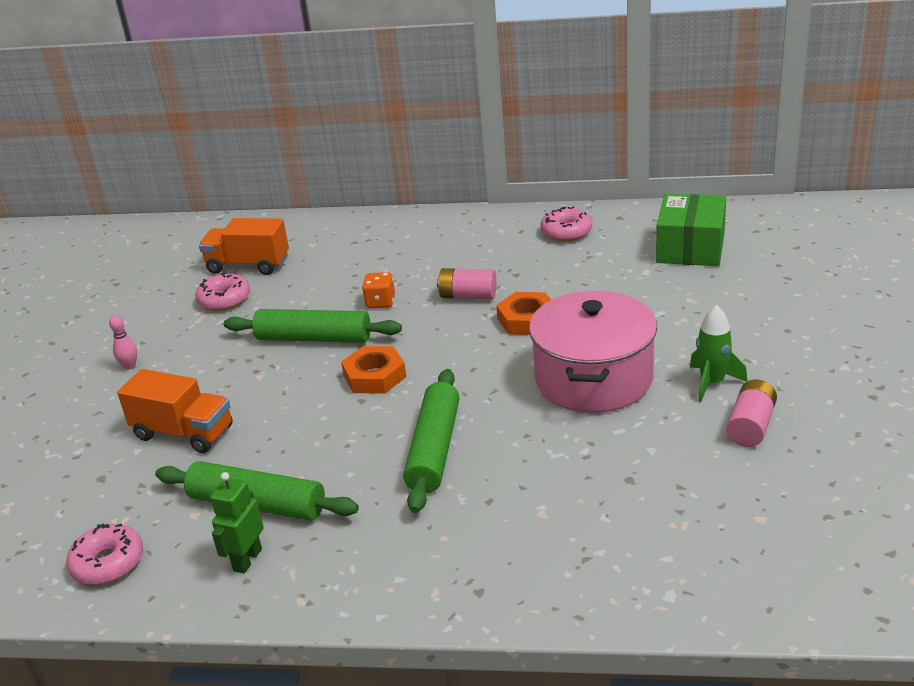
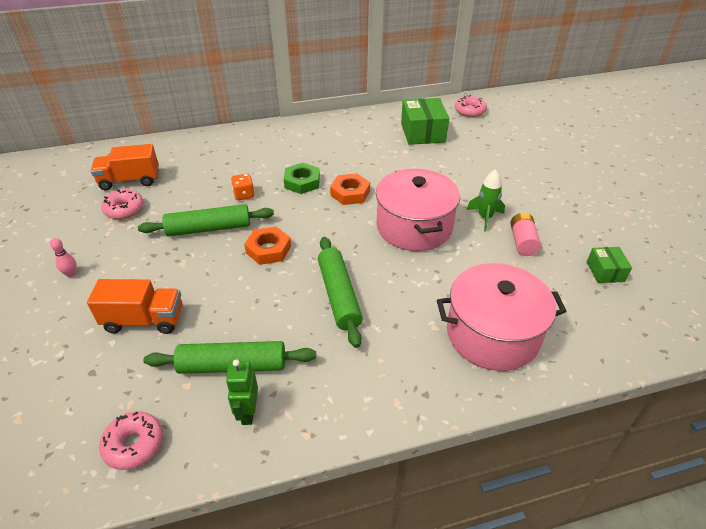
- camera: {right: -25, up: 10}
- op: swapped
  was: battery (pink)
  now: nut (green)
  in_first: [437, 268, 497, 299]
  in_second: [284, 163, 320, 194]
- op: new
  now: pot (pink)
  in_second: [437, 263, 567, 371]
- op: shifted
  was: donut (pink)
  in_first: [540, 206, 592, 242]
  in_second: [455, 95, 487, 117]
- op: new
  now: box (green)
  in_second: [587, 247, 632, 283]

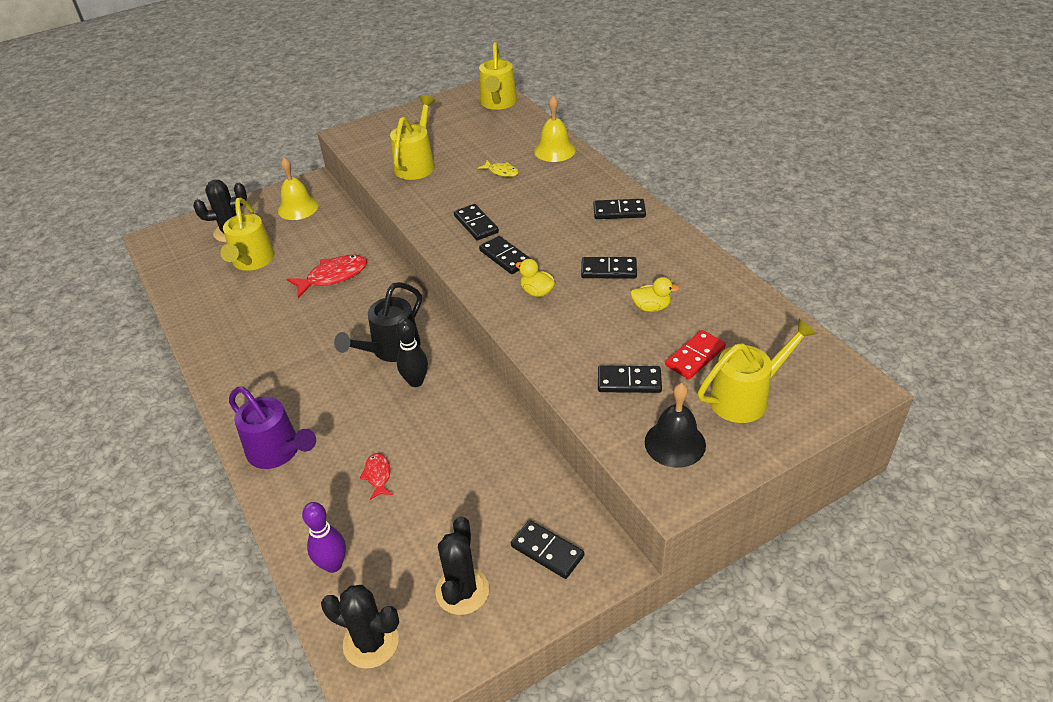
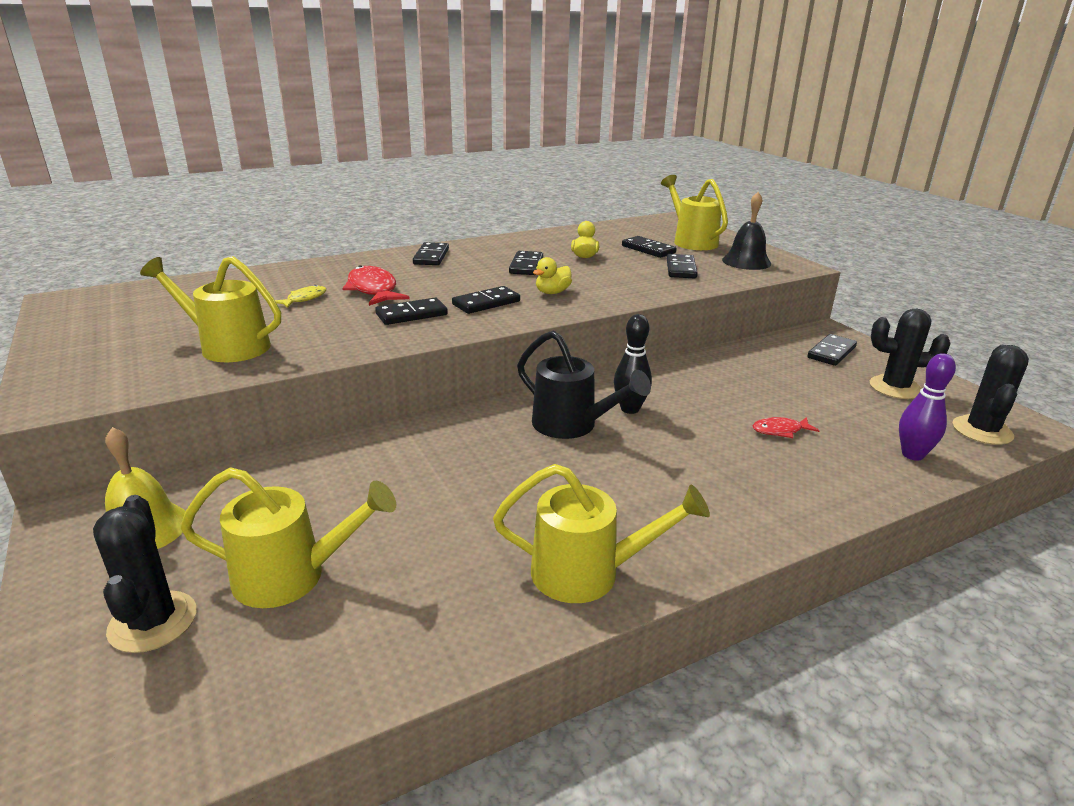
- camera: {right: -90, up: -15}
- op: shifted
  was: fish (red)
  in_first: [287, 255, 367, 298]
  in_second: [342, 265, 410, 306]
- op: shifted
  was: watering can (yellow)
  in_first: [479, 42, 517, 110]
  in_second: [493, 464, 710, 603]
- op: repainted
  was: domino (red)
  now: domino (black)
  in_first: [665, 330, 726, 379]
  in_second: [622, 236, 677, 258]
- op: gone
  was: watering can (purple)
  in_first: [229, 387, 316, 469]
- op: gone
  was: bell (yellow)
  in_first: [534, 96, 576, 162]

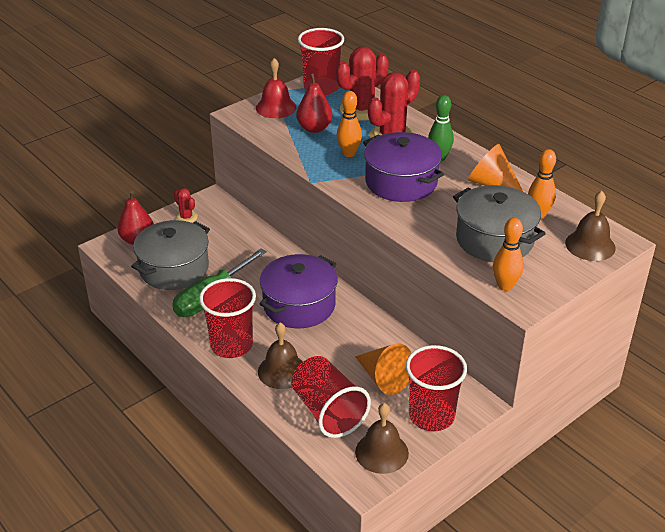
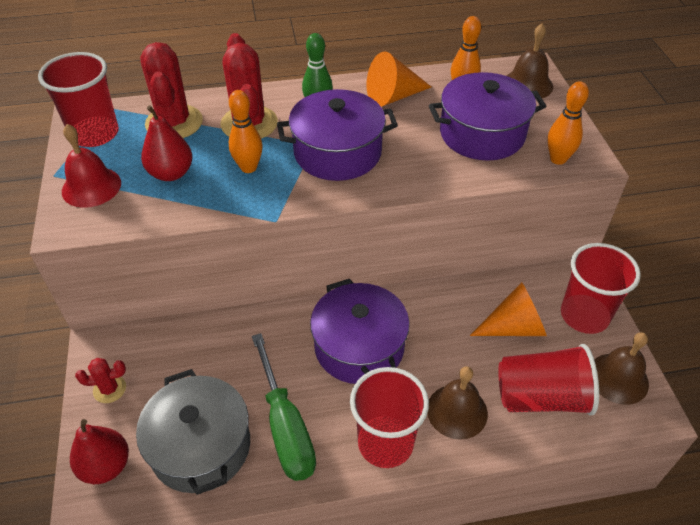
- camera: {right: -60, up: 10}
- op: repainted
  was: pot (grey)
  now: pot (purple)
  in_first: [453, 185, 546, 262]
  in_second: [429, 72, 546, 161]

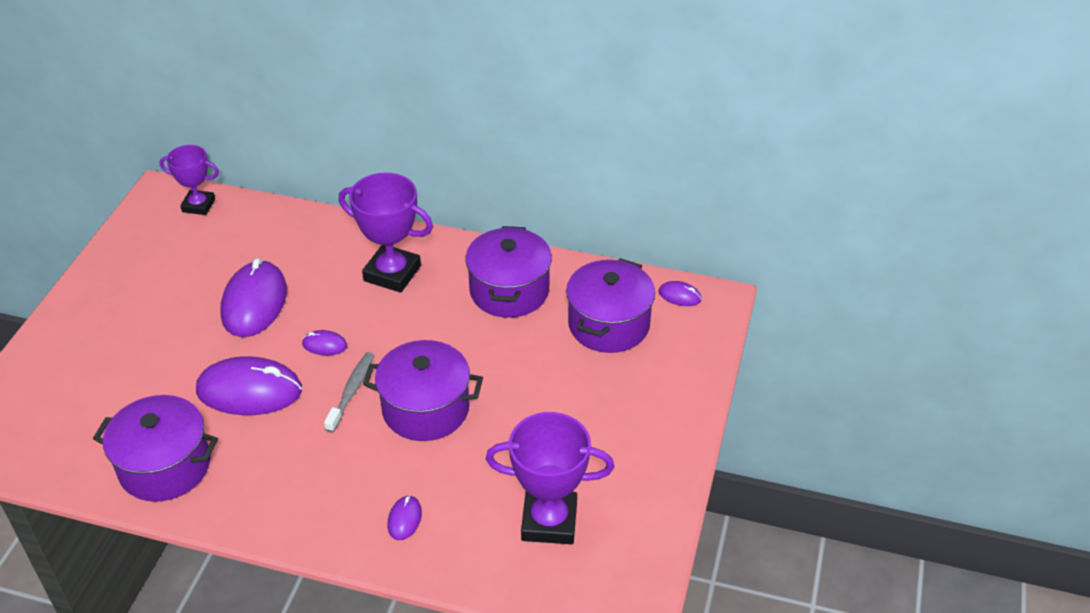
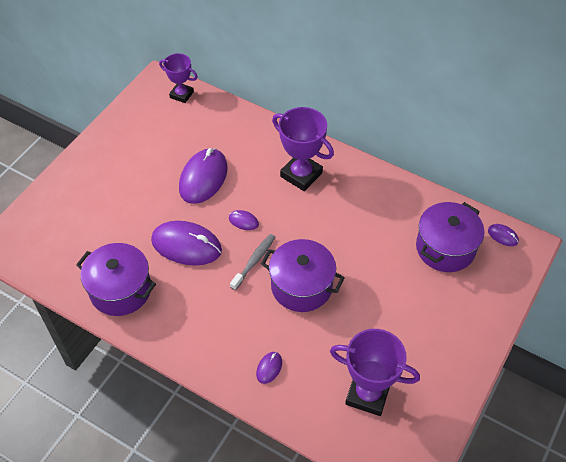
- camera: {right: 15, up: 10}
- op: gone
  was: pot (purple)
  in_first: [465, 226, 552, 318]

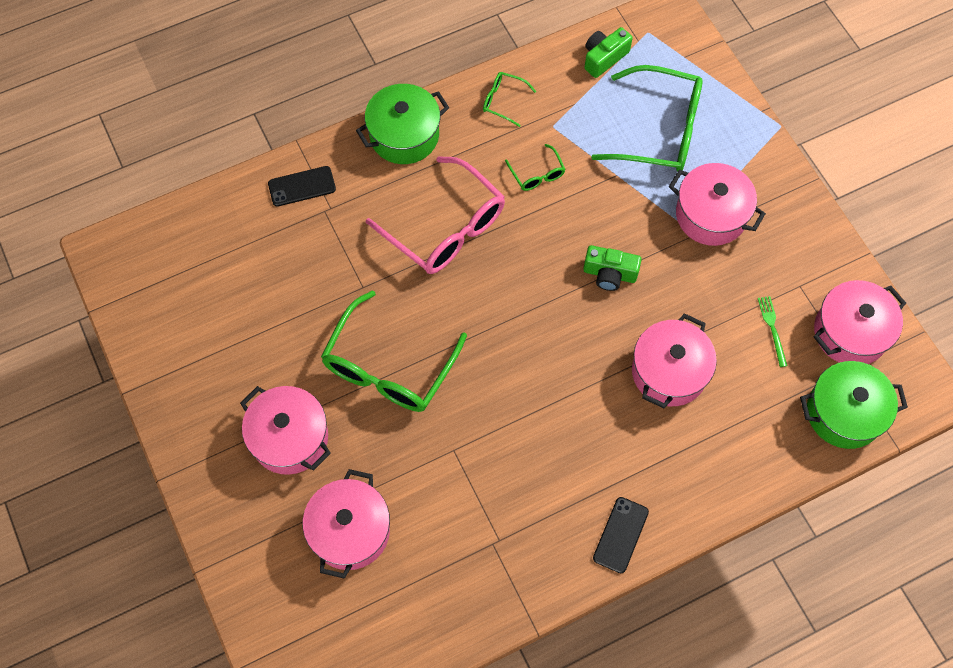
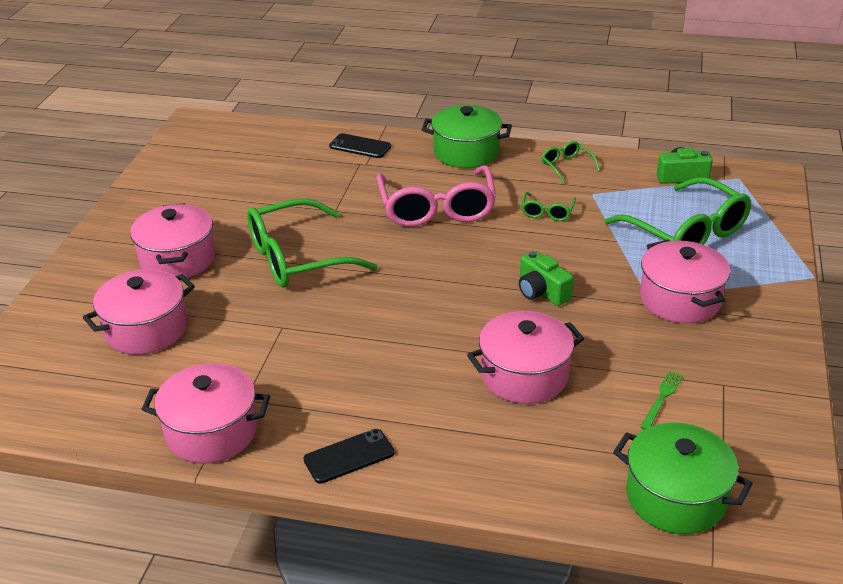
- camera: {right: 40, up: -30}
- op: shifted
  was: pot (pink)
  in_first: [814, 280, 906, 364]
  in_second: [141, 363, 270, 463]

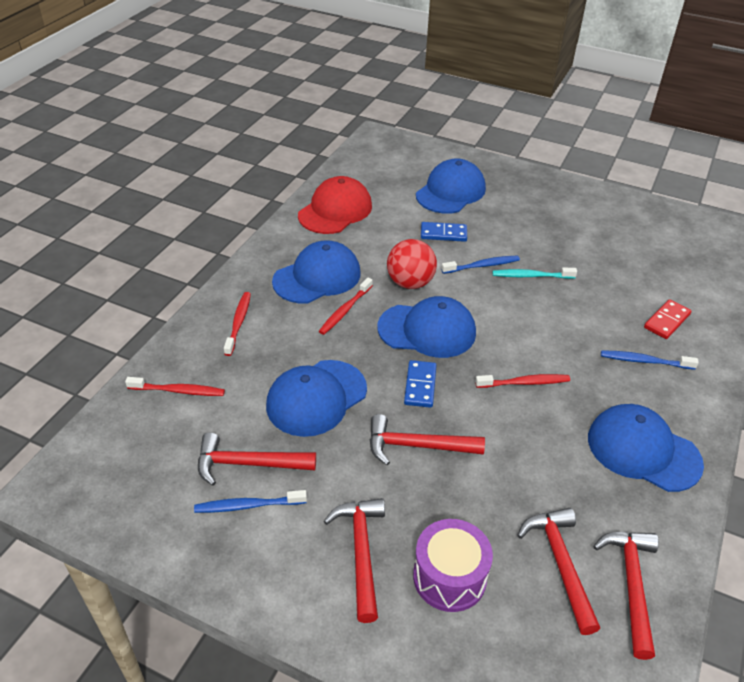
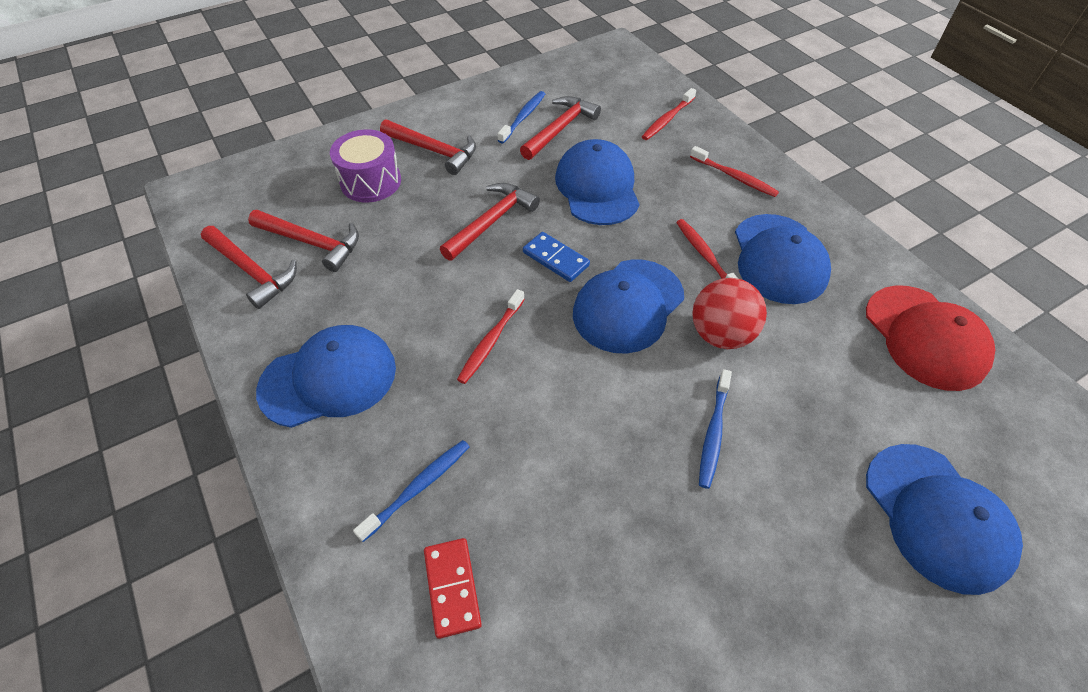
- camera: {right: 125, up: 10}
- op: gone
  was: domino (blue)
  in_first: [421, 222, 467, 242]
- op: gone
  was: toothbrush (turquoise)
  in_first: [492, 268, 577, 279]

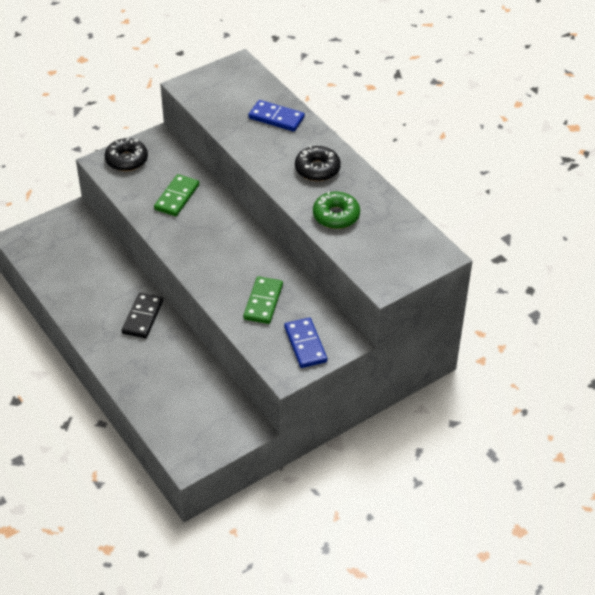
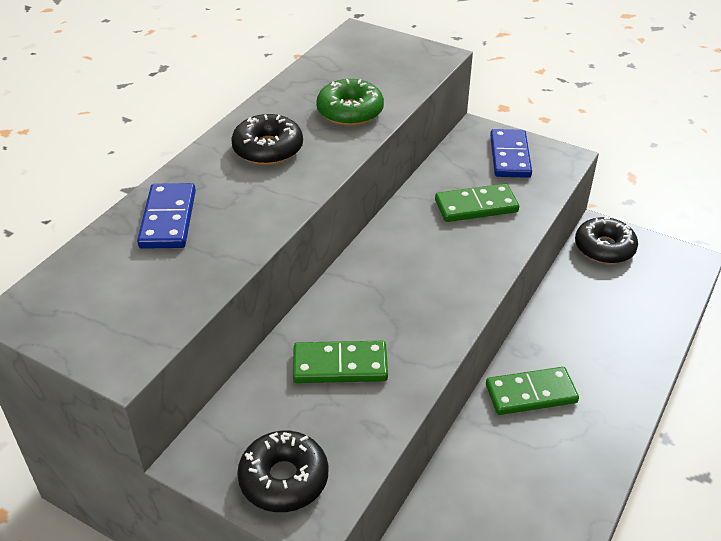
- camera: {right: -115, up: -5}
- op: repainted
  was: domino (black)
  now: domino (green)
  in_first: [122, 292, 163, 338]
  in_second: [486, 367, 579, 415]
- op: rotated
  was: domino (blue)
  in_first: [284, 317, 327, 368]
  in_second: [490, 129, 532, 178]
  clockwise: -45
- op: new
  now: donut (black)
  in_second: [575, 216, 638, 264]

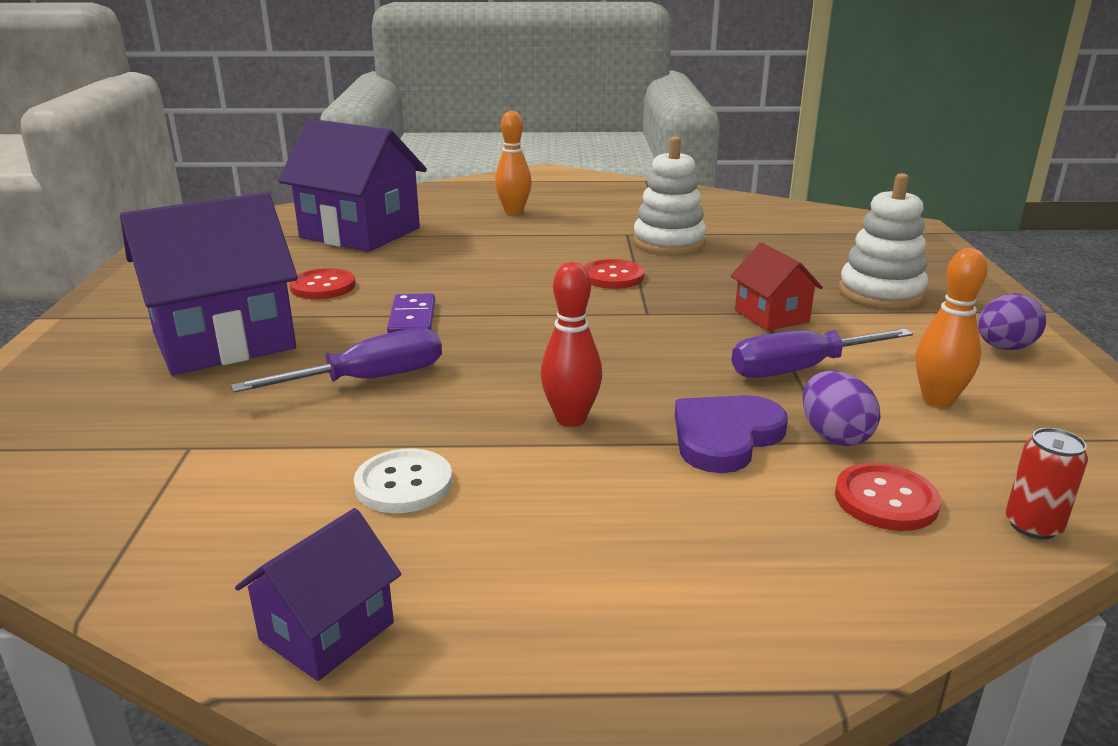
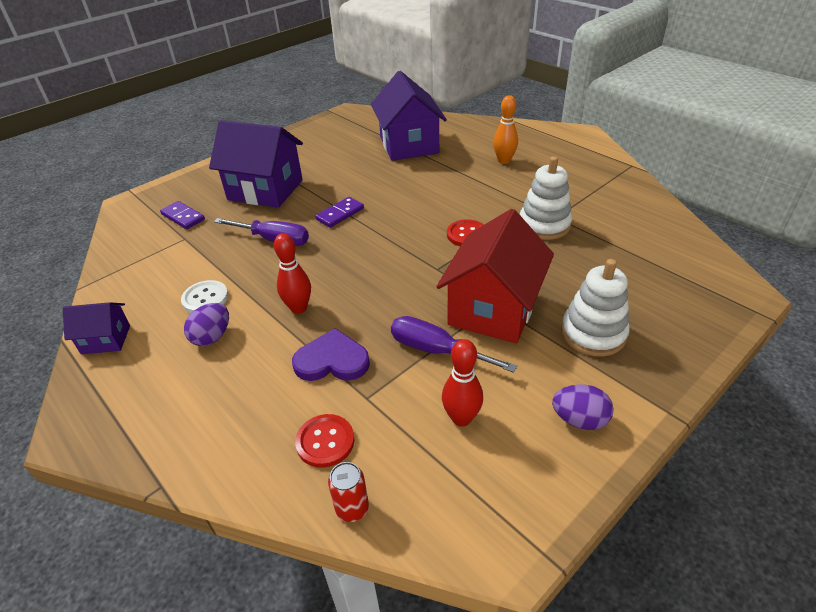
- camera: {right: 50, up: 15}
- op: new
  now: domino (purple)
  in_second: [160, 201, 205, 229]
- op: shifted
  was: egg (purple)
  in_first: [803, 371, 880, 446]
  in_second: [184, 303, 229, 346]
- op: scaled
  was: house (red)
  in_first: [731, 242, 823, 331]
  in_second: [436, 209, 554, 344]
  ratio: 1.99
- op: repainted
  was: bowling pin (orange)
  now: bowling pin (red)
  in_first: [916, 248, 988, 408]
  in_second: [442, 339, 483, 427]
- op: gone
  was: button (red)
  in_first: [289, 268, 356, 299]

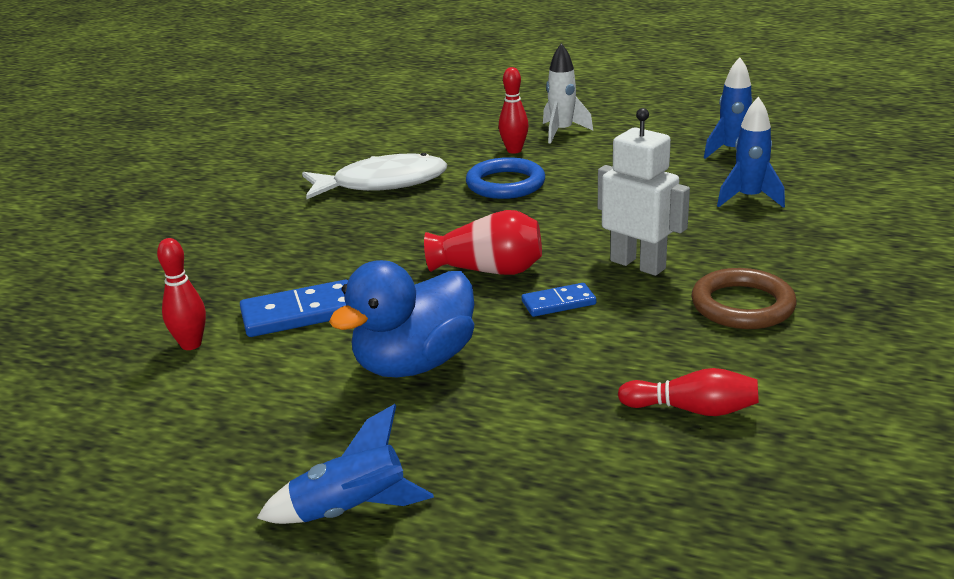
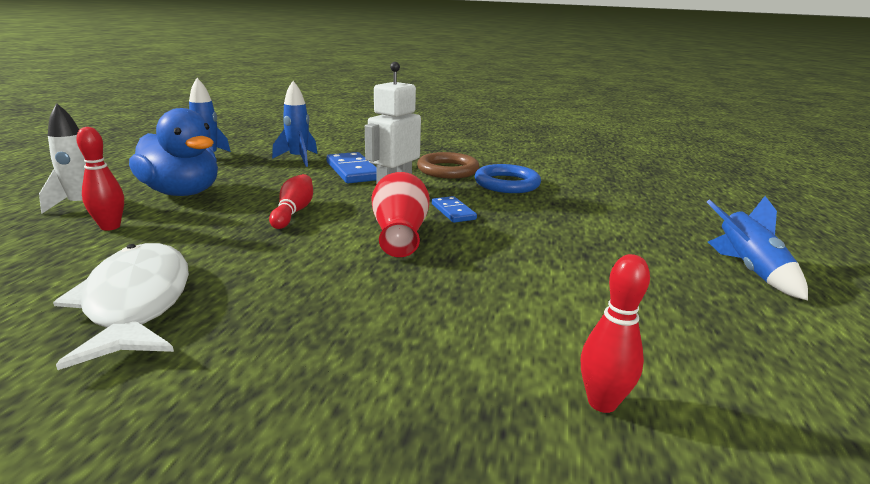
- camera: {right: -100, up: -5}
- op: shifted
  was: duck (blue)
  in_first: [329, 260, 475, 377]
  in_second: [129, 108, 218, 196]
- op: shifted
  was: bowling pin (red)
  in_first: [618, 368, 759, 416]
  in_second: [269, 174, 313, 229]
- op: shifted
  was: domino (blue)
  in_first: [240, 280, 348, 337]
  in_second: [326, 152, 377, 183]
- op: shifted
  was: ring (blue)
  in_first: [466, 157, 545, 199]
  in_second: [475, 164, 541, 193]

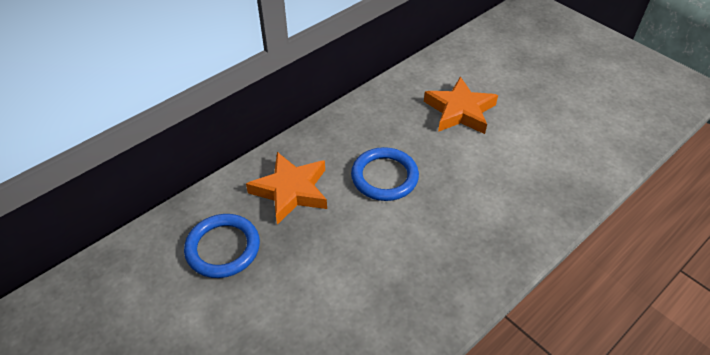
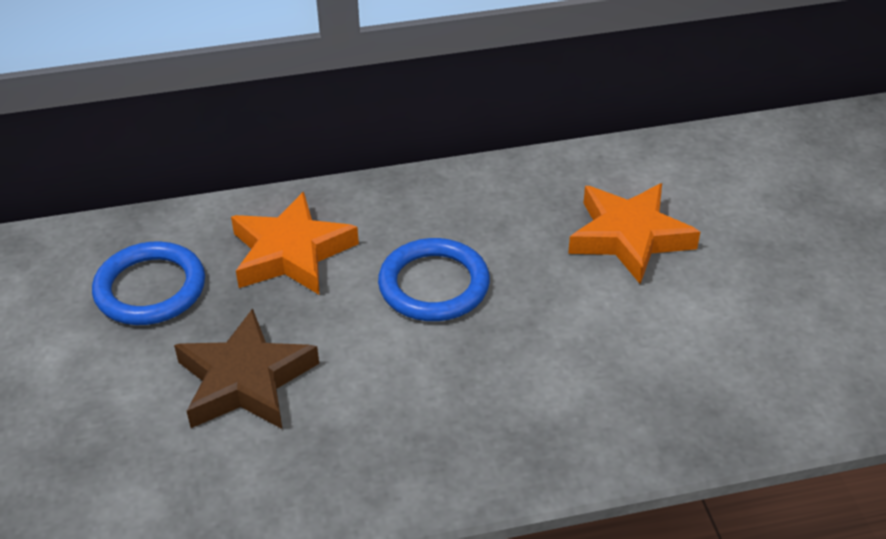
- camera: {right: 30, up: -5}
- op: new
  now: star (brown)
  in_second: [174, 308, 319, 429]

